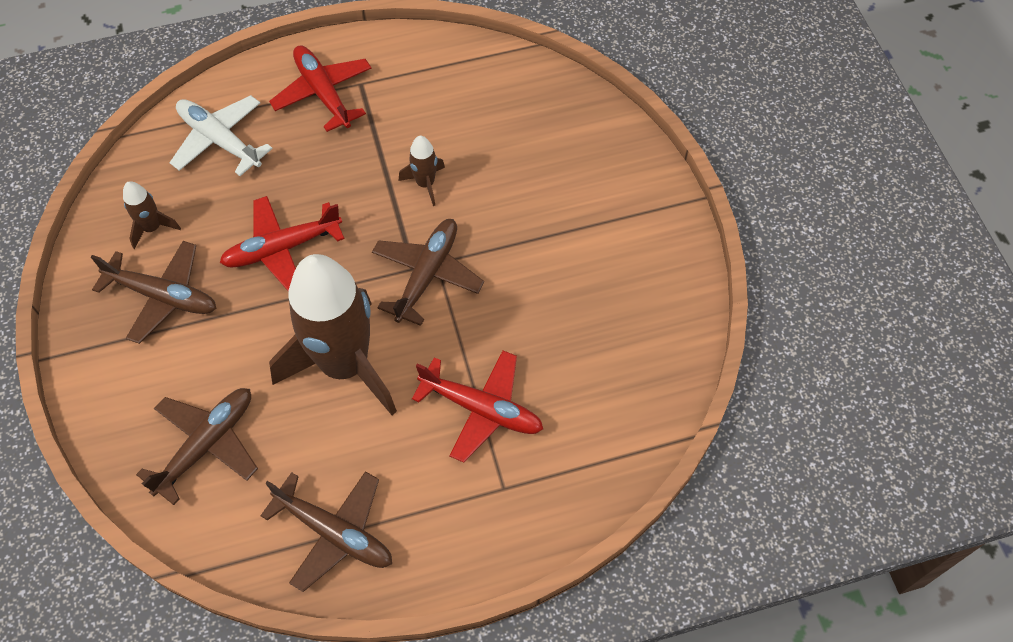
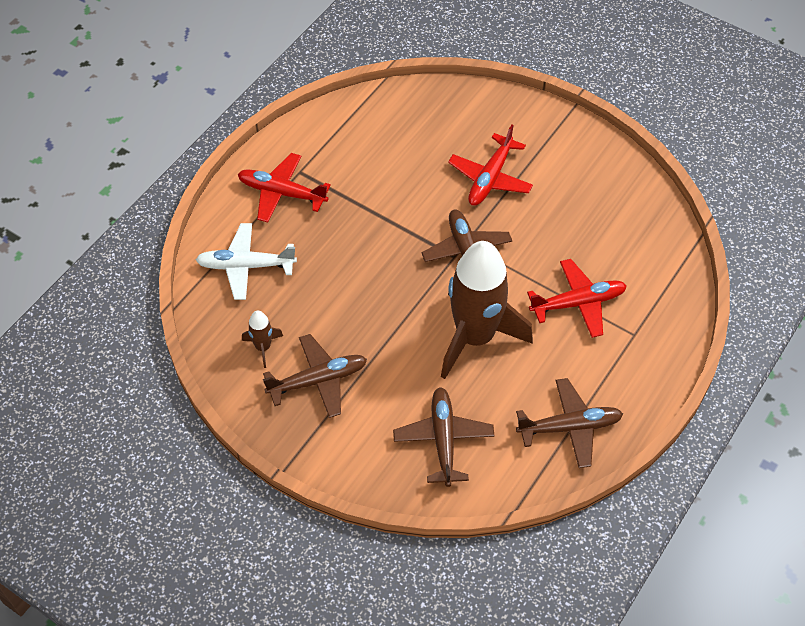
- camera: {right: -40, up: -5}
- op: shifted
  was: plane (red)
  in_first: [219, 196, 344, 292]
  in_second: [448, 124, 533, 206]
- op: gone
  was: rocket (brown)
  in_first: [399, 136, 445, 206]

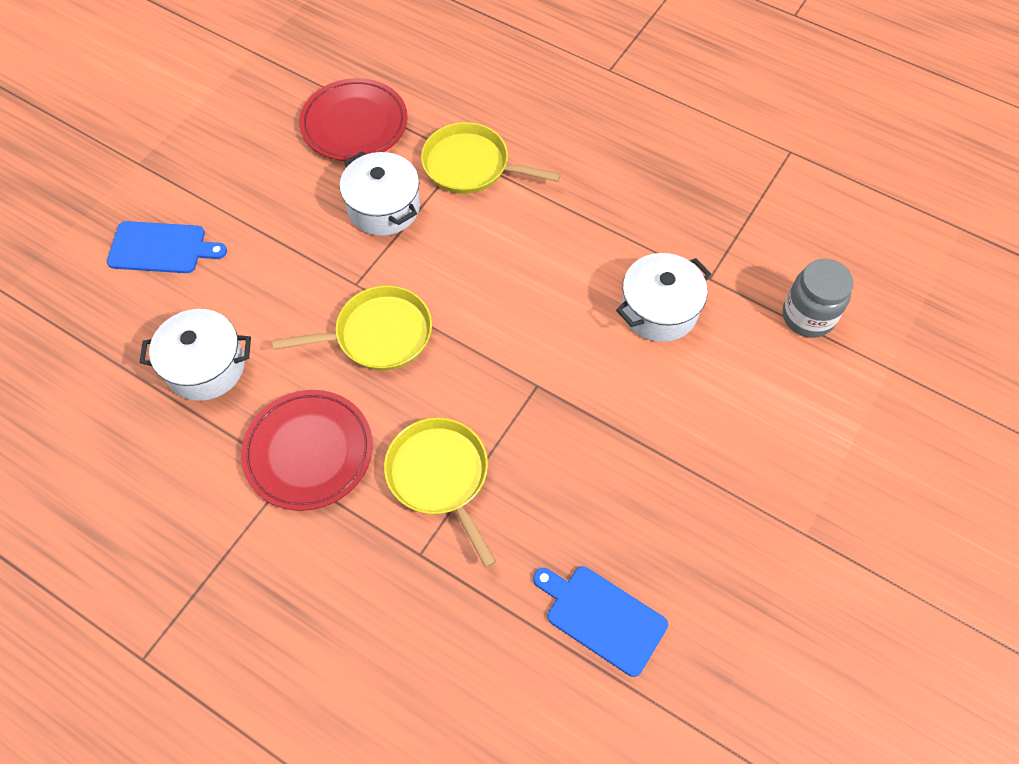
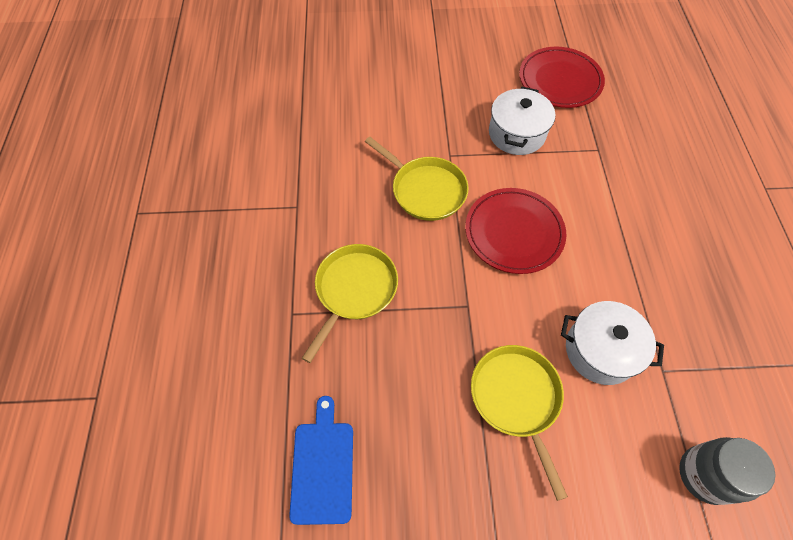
- camera: {right: 55, up: 0}
- op: shifted
  was: plate (red)
  in_first: [241, 390, 373, 511]
  in_second: [465, 188, 566, 274]
- op: shifted
  was: pan (yellow)
  in_first: [421, 122, 561, 194]
  in_second: [471, 345, 568, 501]
- op: gone
  was: cutting board (blue)
  in_first: [107, 221, 227, 273]
- op: gone
  was: pot (white)
  in_first: [139, 309, 251, 401]

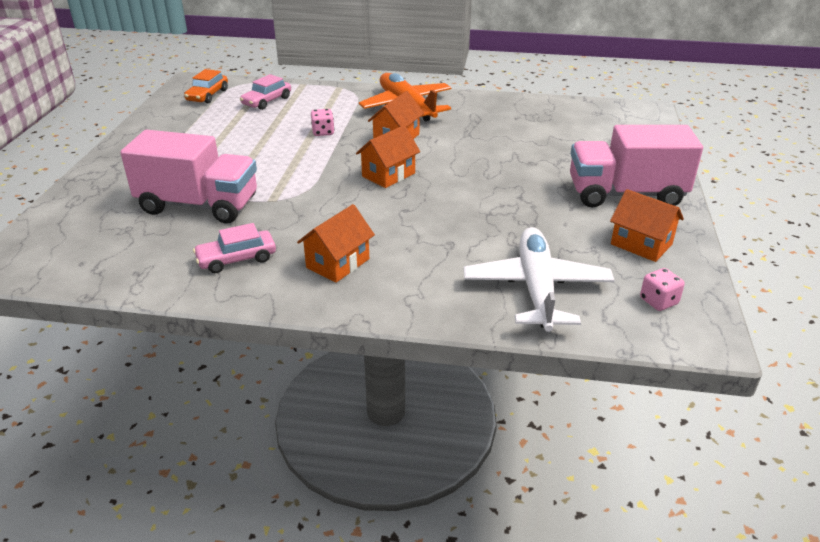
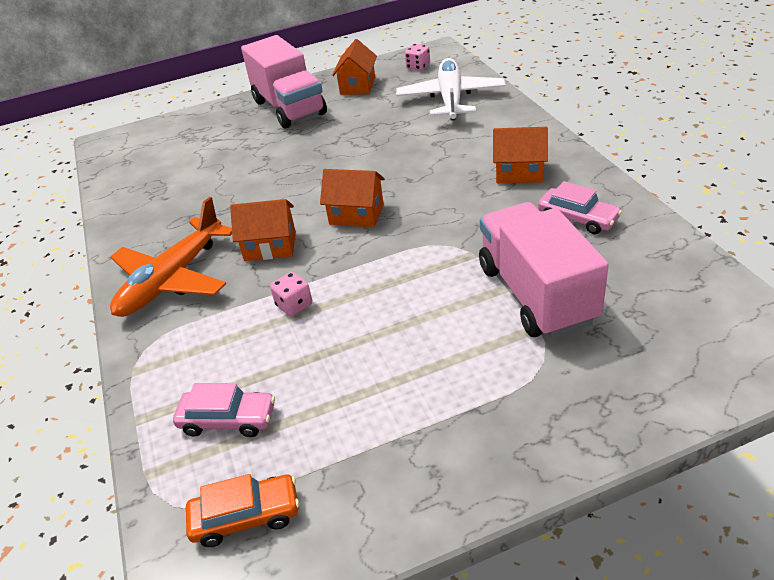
- camera: {right: -115, up: 5}
- op: rotated
  was: plane (white)
  in_first: [464, 227, 615, 332]
  in_second: [396, 58, 506, 120]
  clockwise: 120

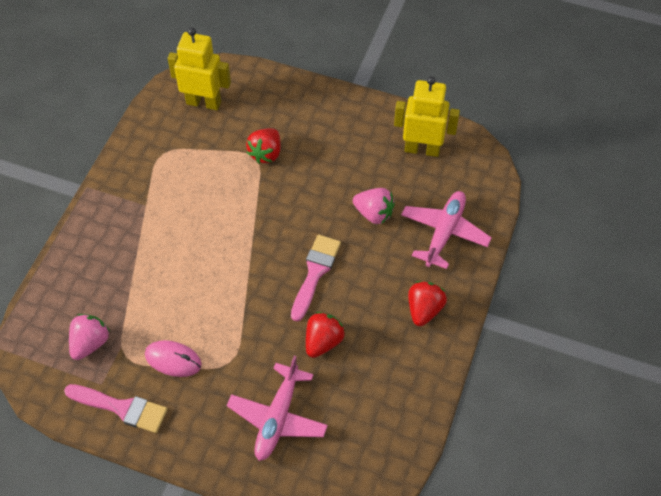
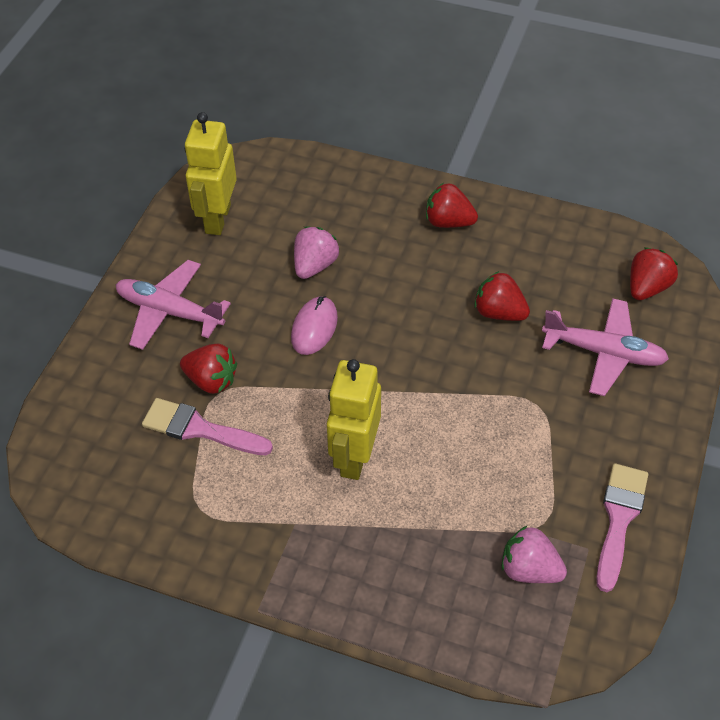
- camera: {right: -90, up: -5}
- op: shifted
  was: plane (pink)
  in_first: [401, 191, 492, 269]
  in_second: [116, 260, 231, 350]
- op: shifted
  was: brush (pink)
  in_first: [291, 235, 341, 321]
  in_second: [142, 398, 273, 455]
- op: shifted
  was: mouse (pink)
  in_first: [145, 340, 202, 377]
  in_second: [291, 296, 338, 355]
- op: shifted
  was: robot (yellow)
  in_first: [168, 28, 231, 110]
  in_second: [327, 359, 381, 480]
- op: new
  now: strawberry (red)
  in_second: [630, 247, 678, 300]

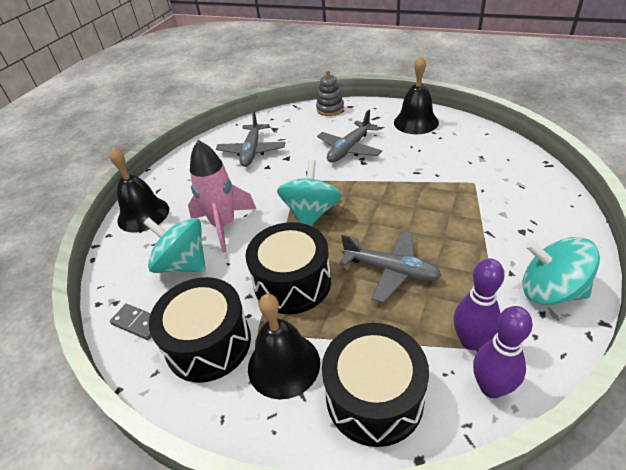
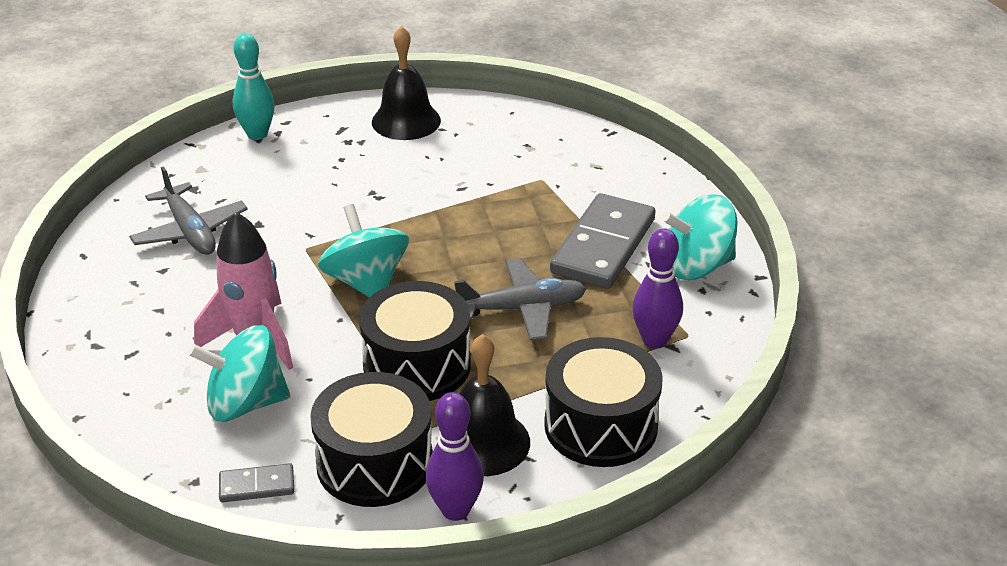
- camera: {right: -40, up: -5}
- op: swapped
  was: stacking toy (grey)
  now: bowling pin (turquoise)
  in_first: [316, 70, 344, 116]
  in_second: [233, 33, 275, 140]
- op: shifted
  was: bowling pin (purple)
  in_first: [473, 306, 533, 398]
  in_second: [426, 392, 484, 521]
- op: new
  now: domino (grey)
  in_second: [550, 193, 656, 289]
- op: gone
  was: bell (black)
  in_first: [110, 148, 169, 233]
- op: gone
  was: plane (grey)
  in_first: [317, 110, 382, 163]

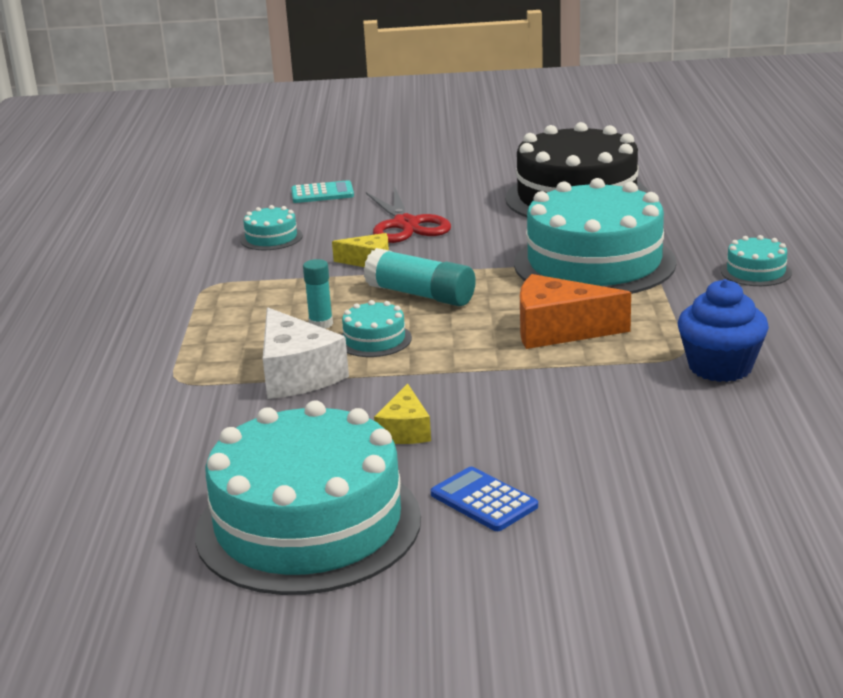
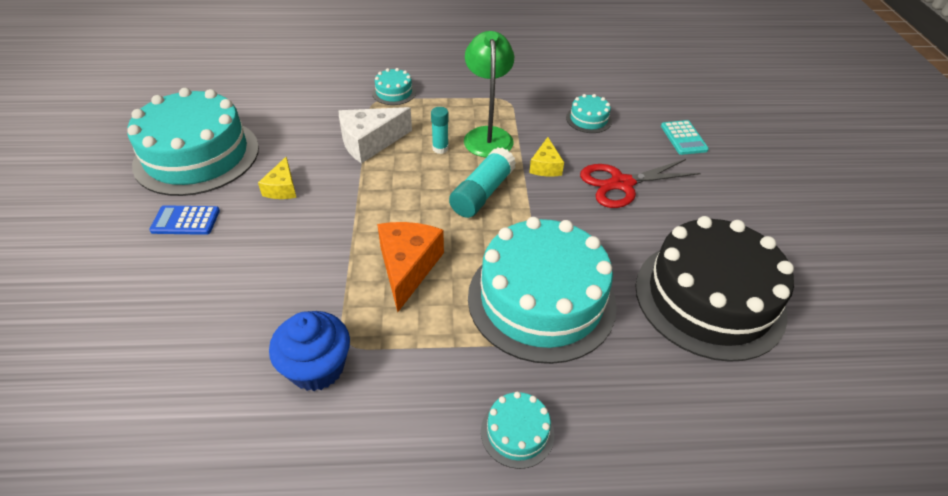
- camera: {right: 85, up: 20}
- op: rotated
  was: calculator (blue)
  in_first: [431, 467, 538, 531]
  in_second: [149, 205, 220, 235]
  clockwise: -135
- op: rotated
  was: cheese (yellow)
  in_first: [374, 384, 431, 444]
  in_second: [258, 156, 296, 199]
  clockwise: -90
- op: shifted
  was: cake (turquoise)
  in_first: [341, 300, 412, 357]
  in_second: [372, 68, 416, 105]
- op: new
  now: lamp (green)
  in_second: [464, 31, 514, 157]

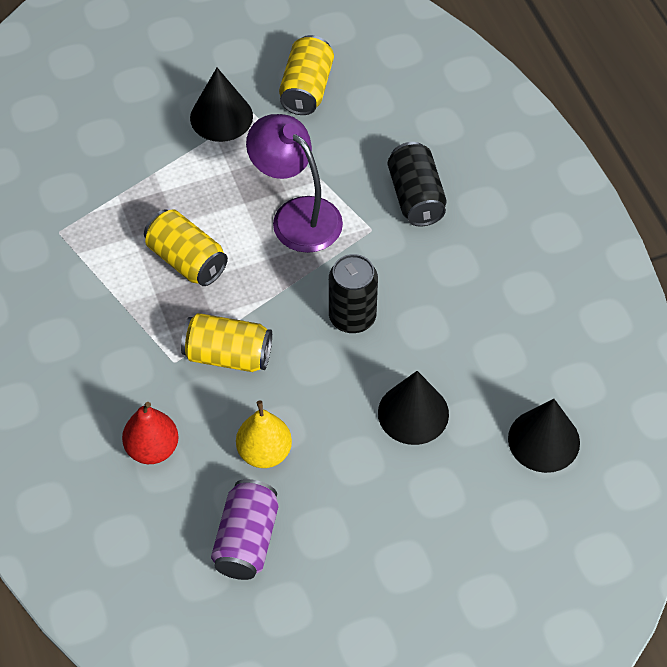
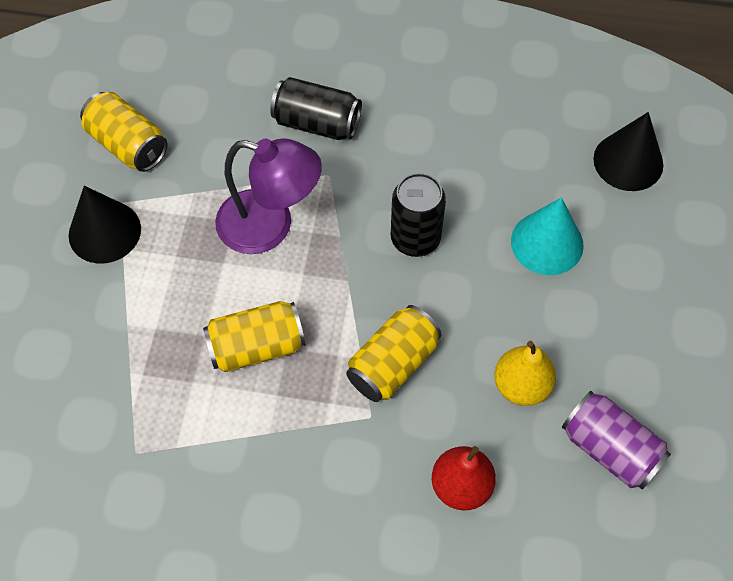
- camera: {right: -60, up: 5}
- op: rotated
  was: lamp (purple)
  in_first: [246, 114, 343, 253]
  in_second: [215, 138, 322, 254]
  clockwise: -150
- op: repainted
  was: cone (black)
  now: cone (turquoise)
  in_first: [378, 371, 449, 445]
  in_second: [511, 197, 584, 275]

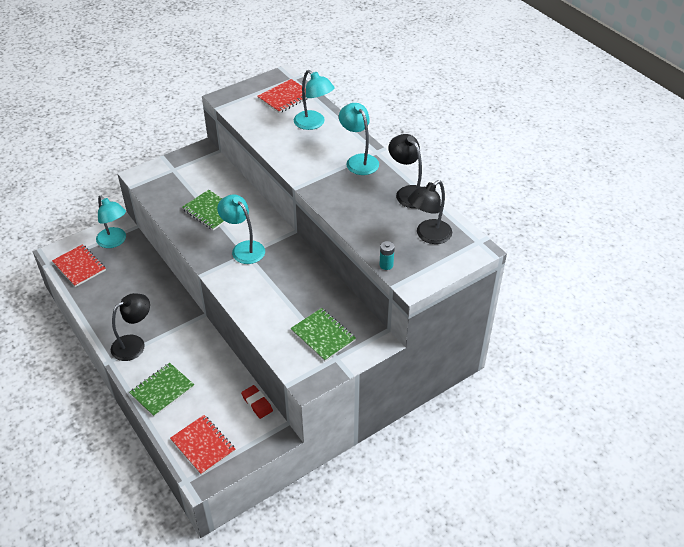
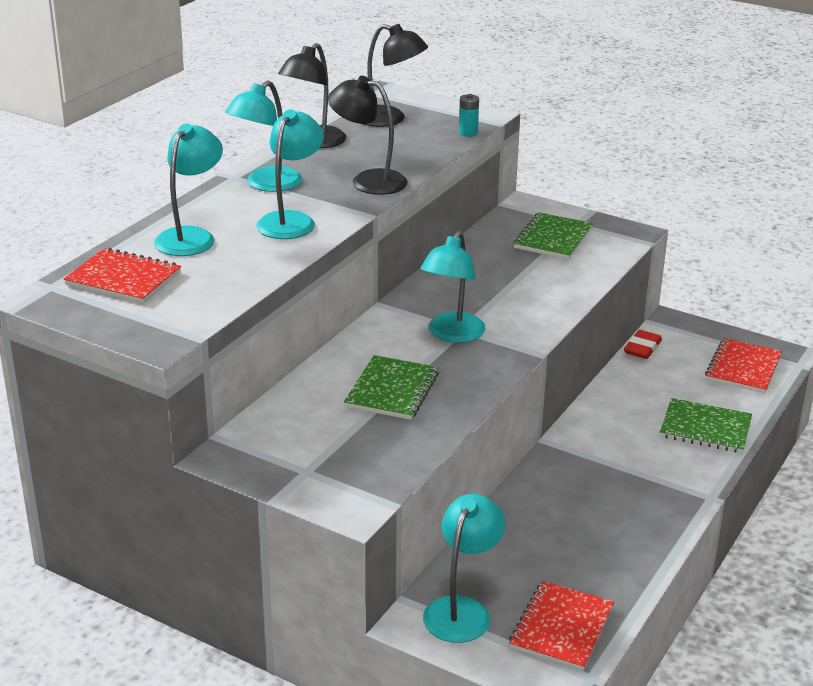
- camera: {right: -115, up: -15}
- op: new
  now: lamp (turquoise)
  in_second: [256, 109, 324, 239]
- op: shifted
  was: lamp (black)
  in_first: [111, 293, 150, 361]
  in_second: [328, 76, 407, 195]

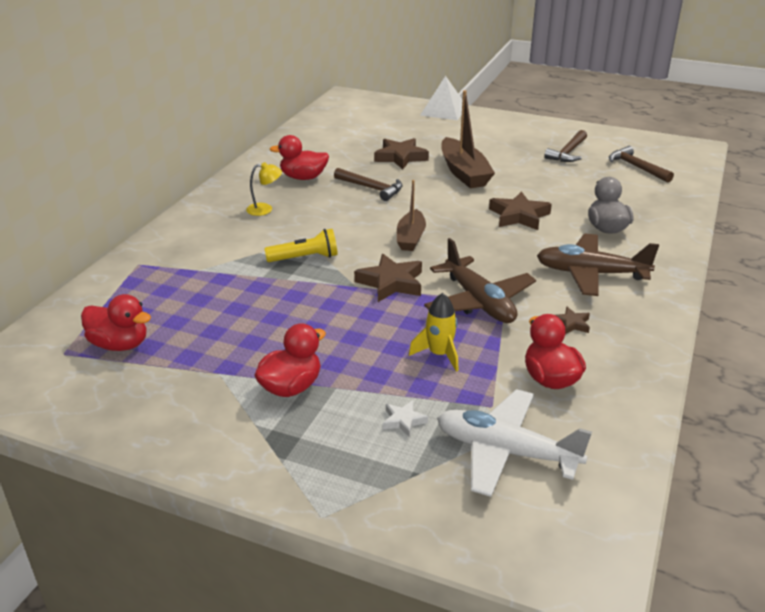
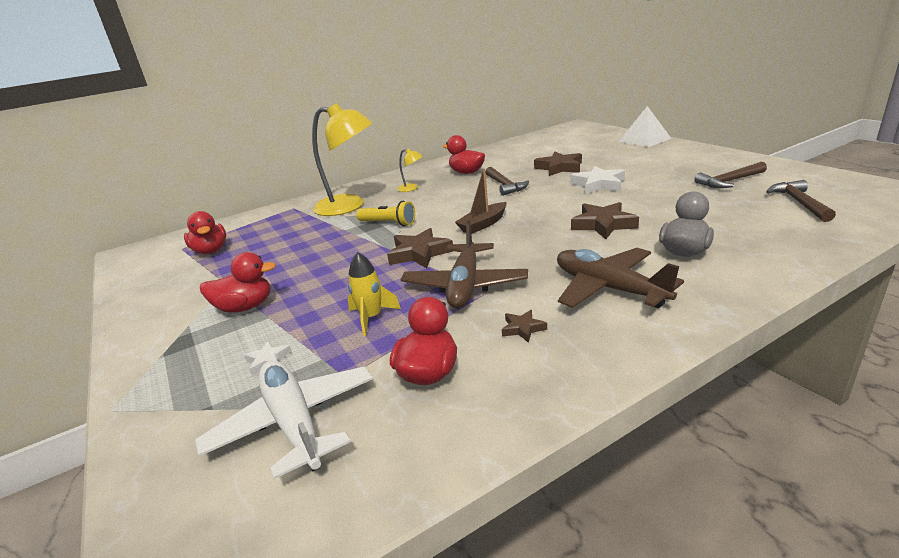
- camera: {right: 40, up: -5}
- op: new
  now: lamp (yellow)
  in_second: [312, 103, 373, 216]
- op: swapped
  was: boat (brown)
  now: star (white)
  in_first: [441, 90, 495, 188]
  in_second: [570, 166, 625, 194]

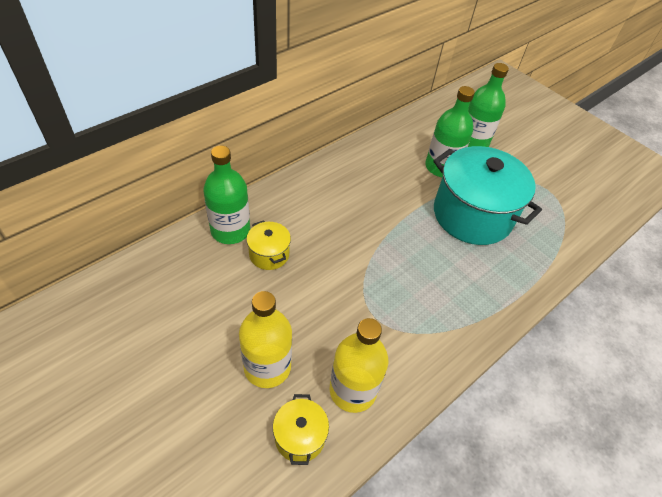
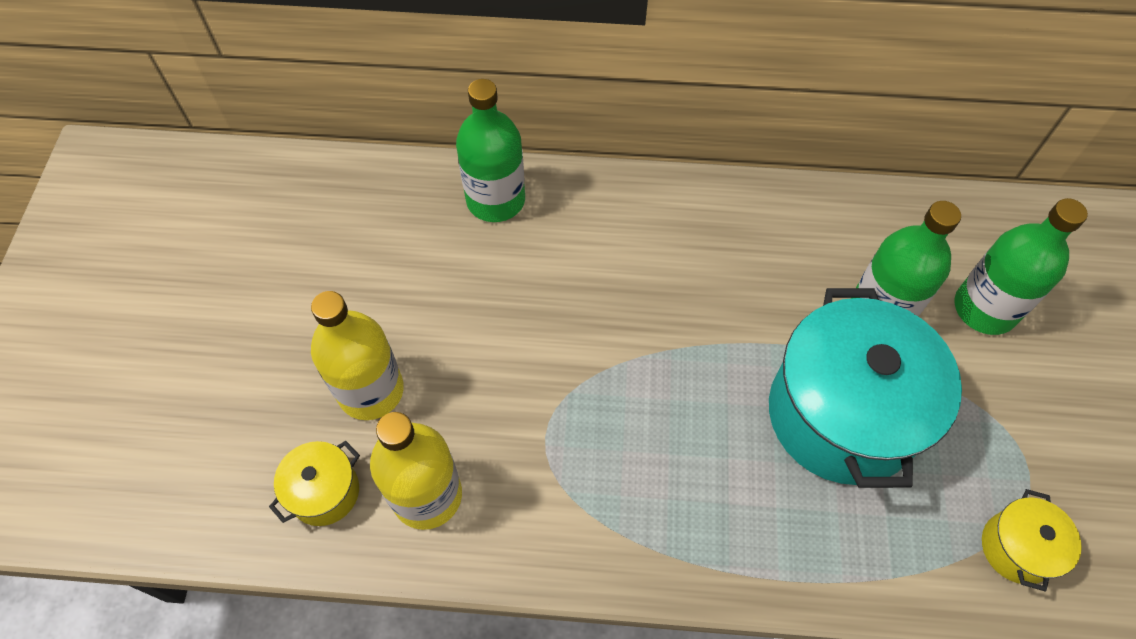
- camera: {right: 50, up: 10}
- op: shifted
  was: pot (yellow)
  in_first: [246, 220, 291, 270]
  in_second: [982, 489, 1082, 591]

